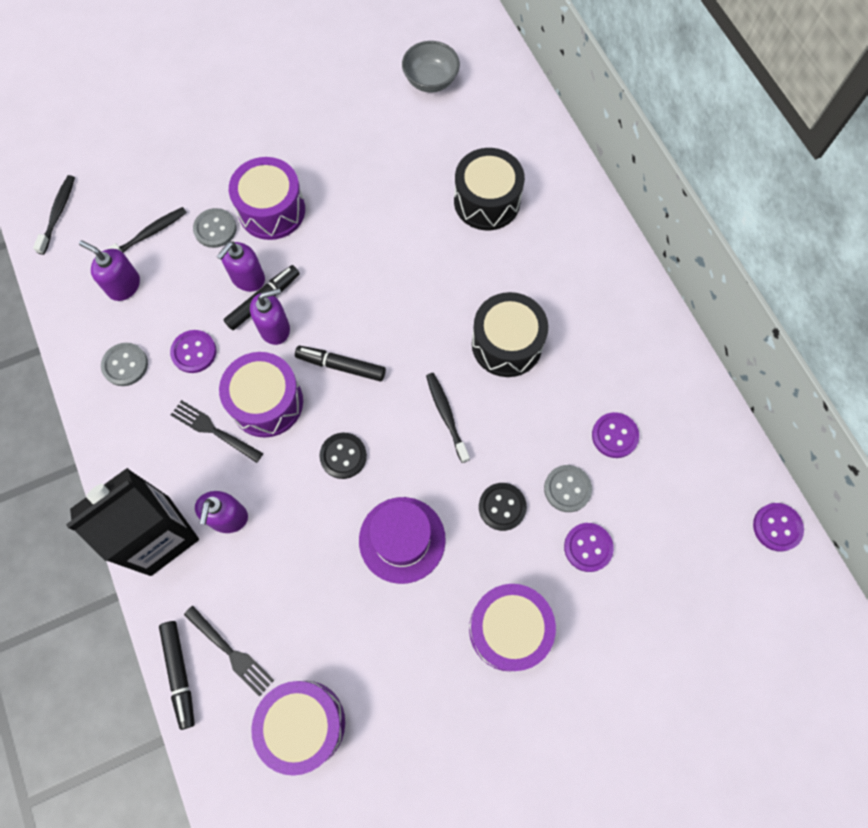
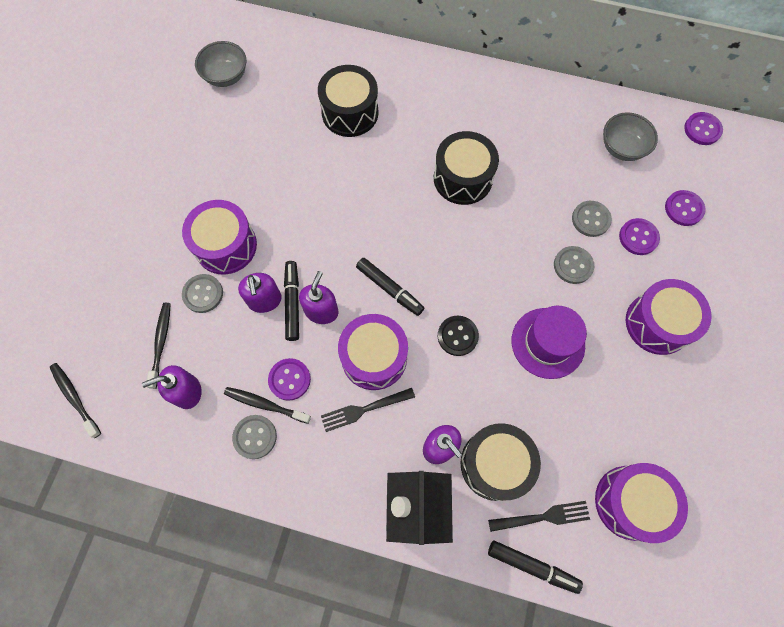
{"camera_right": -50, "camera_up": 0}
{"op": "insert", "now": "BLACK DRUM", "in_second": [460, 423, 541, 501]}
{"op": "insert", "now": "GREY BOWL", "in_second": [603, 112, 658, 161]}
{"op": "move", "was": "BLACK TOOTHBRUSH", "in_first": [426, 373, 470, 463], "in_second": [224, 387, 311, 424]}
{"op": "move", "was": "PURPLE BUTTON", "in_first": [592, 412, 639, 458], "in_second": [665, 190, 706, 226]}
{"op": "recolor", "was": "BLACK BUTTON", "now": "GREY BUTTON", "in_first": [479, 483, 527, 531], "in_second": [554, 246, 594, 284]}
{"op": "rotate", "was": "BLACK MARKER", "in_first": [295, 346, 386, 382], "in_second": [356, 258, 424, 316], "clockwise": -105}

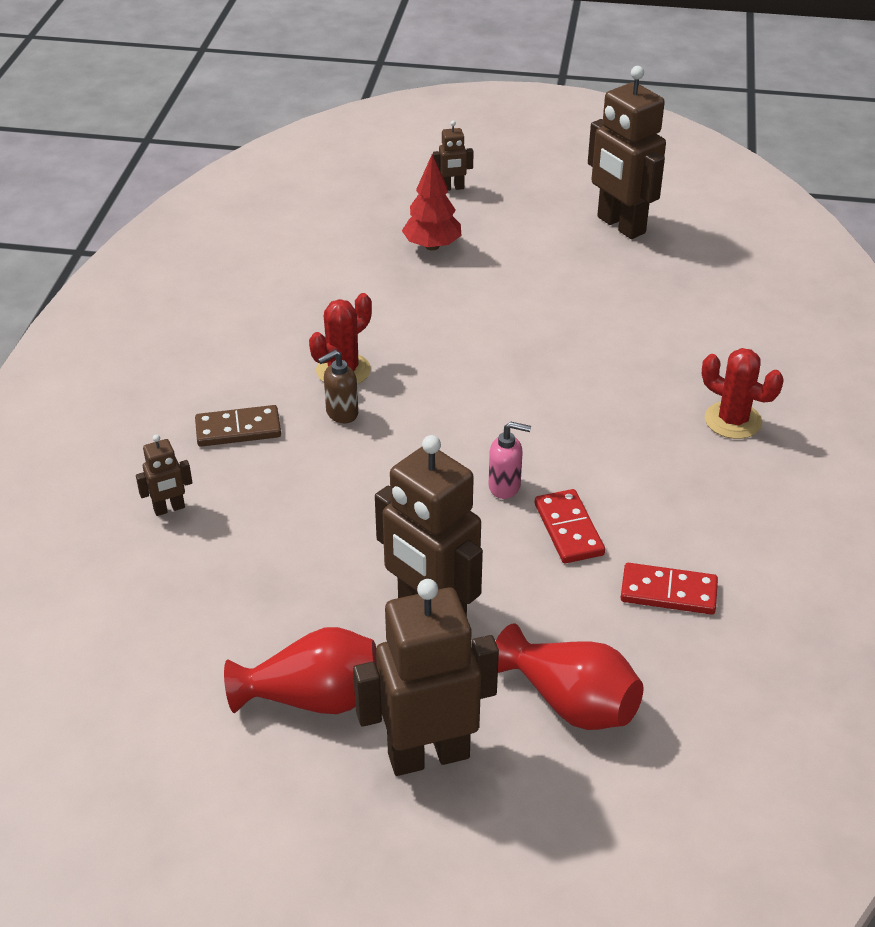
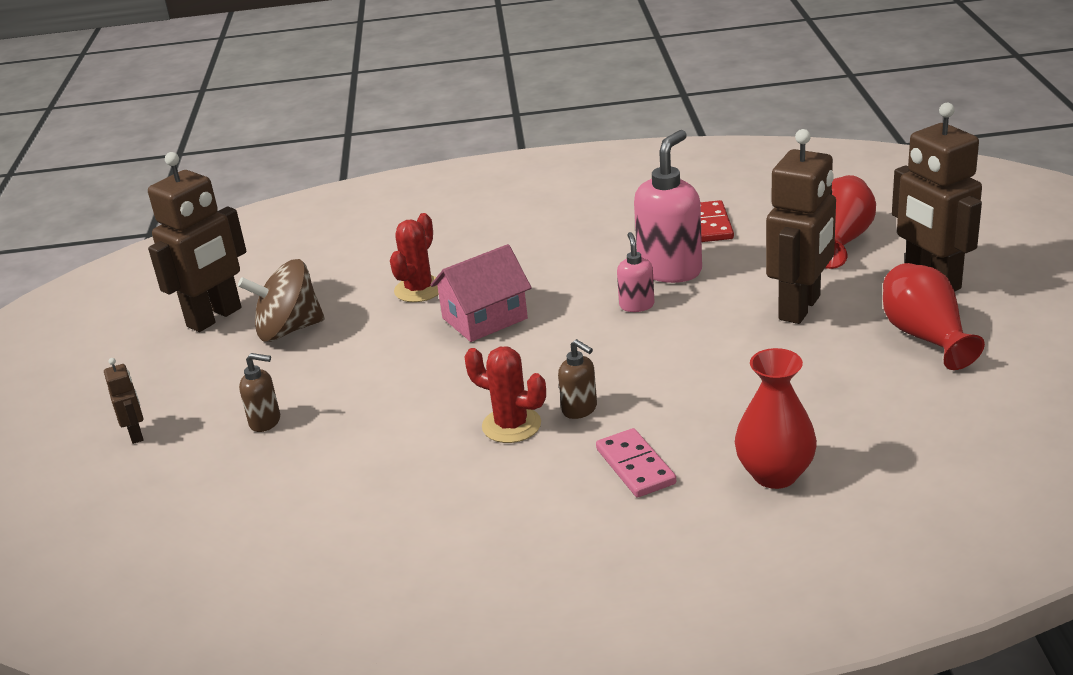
{"camera_right": -100, "camera_up": -10}
{"op": "insert", "now": "BROWN SPINNING TOP", "in_second": [238, 259, 325, 342]}
{"op": "insert", "now": "PINK HOUSE", "in_second": [430, 244, 532, 342]}
{"op": "move", "was": "RED CACTUS", "in_first": [702, 348, 784, 439], "in_second": [390, 213, 439, 302]}
{"op": "replace", "was": "BROWN ROBOT", "now": "RED VASE", "in_first": [136, 435, 192, 516], "in_second": [735, 348, 817, 489]}
{"op": "replace", "was": "RED TREE", "now": "BROWN SOAP DISPENSER", "in_first": [402, 155, 461, 250], "in_second": [239, 353, 280, 432]}
{"op": "replace", "was": "RED DOMINO", "now": "PINK SOAP DISPENSER", "in_first": [535, 489, 605, 563], "in_second": [634, 130, 702, 283]}
{"op": "recolor", "was": "BROWN DOMINO", "now": "PINK DOMINO", "in_first": [195, 405, 281, 447], "in_second": [596, 428, 676, 497]}

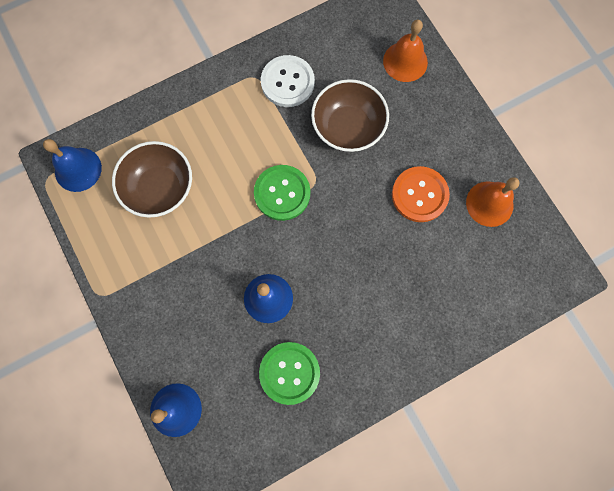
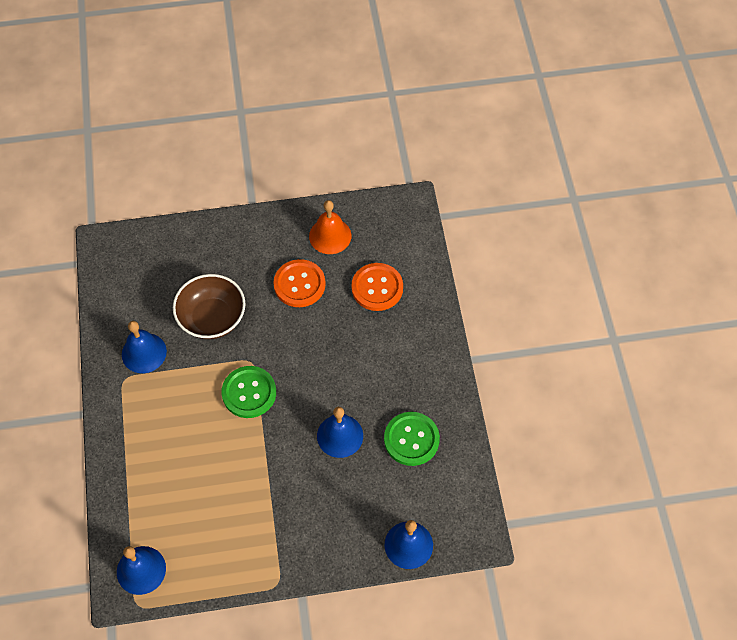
{"camera_right": -70, "camera_up": -15}
{"op": "delete", "was": "BROWN BOWL", "in_first": [112, 141, 192, 218]}
{"op": "delete", "was": "ORANGE BELL", "in_first": [383, 19, 428, 82]}
{"op": "insert", "now": "ORANGE BUTTON", "in_second": [351, 263, 403, 311]}
{"op": "replace", "was": "WHITE BUTTON", "now": "BLUE BELL", "in_first": [261, 55, 315, 107], "in_second": [122, 321, 167, 373]}

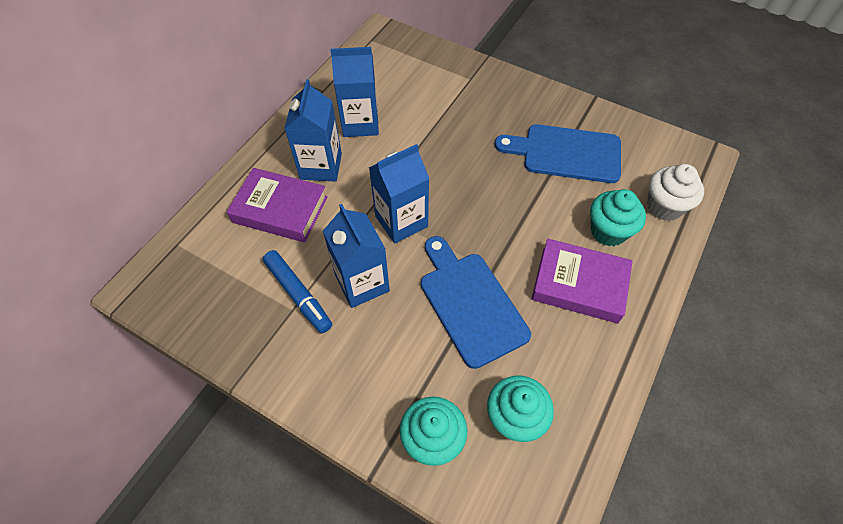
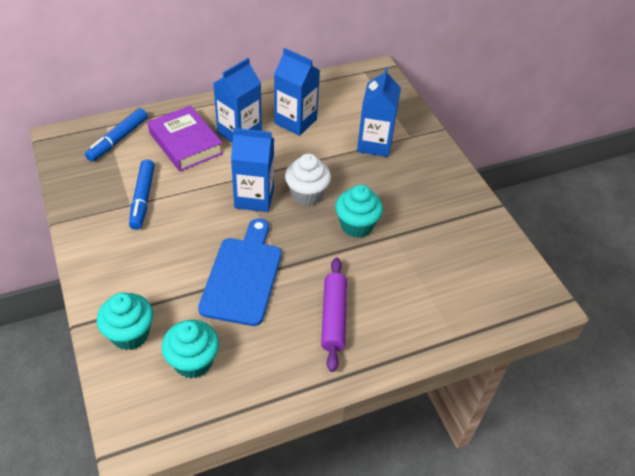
{"camera_right": 35, "camera_up": -10}
{"op": "delete", "was": "BLUE CUTTING BOARD", "in_first": [495, 124, 621, 183]}
{"op": "insert", "now": "BLUE MARKER", "in_second": [85, 108, 148, 162]}
{"op": "move", "was": "BLUE CARTON", "in_first": [323, 204, 390, 308], "in_second": [357, 67, 401, 157]}
{"op": "move", "was": "TURQUOISE CUPCAKE", "in_first": [590, 189, 646, 246], "in_second": [335, 185, 383, 238]}
{"op": "move", "was": "WHITE CUPCAKE", "in_first": [647, 164, 704, 221], "in_second": [285, 154, 331, 206]}
{"op": "replace", "was": "PURPLE BOOK", "now": "PURPLE ROLLING PIN", "in_first": [532, 239, 633, 323], "in_second": [321, 258, 347, 372]}

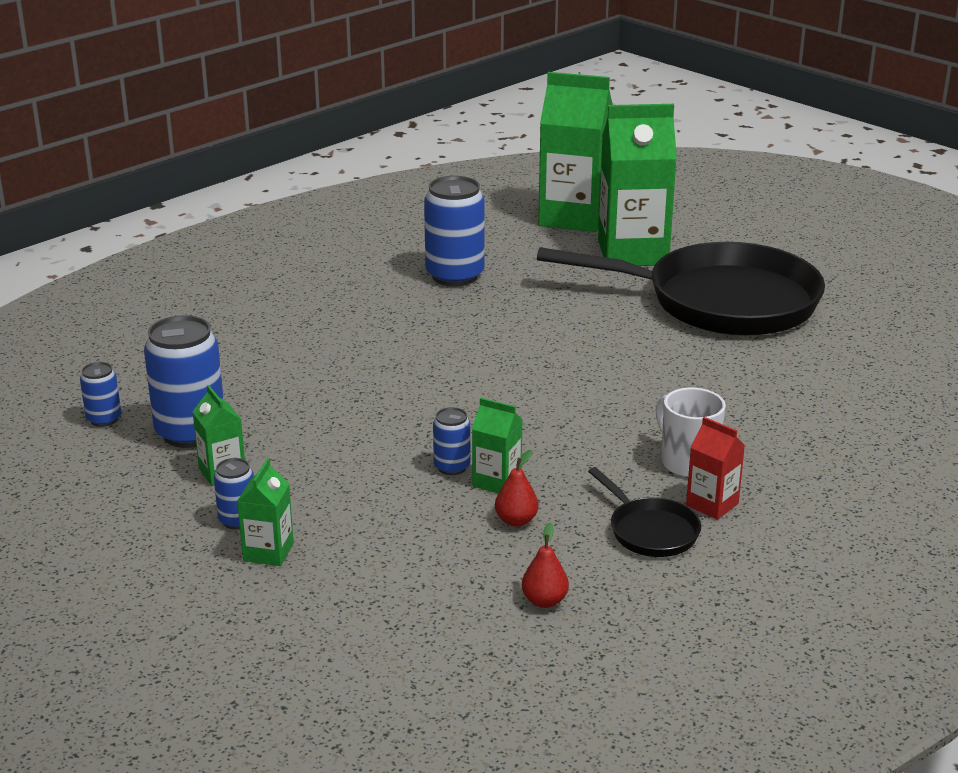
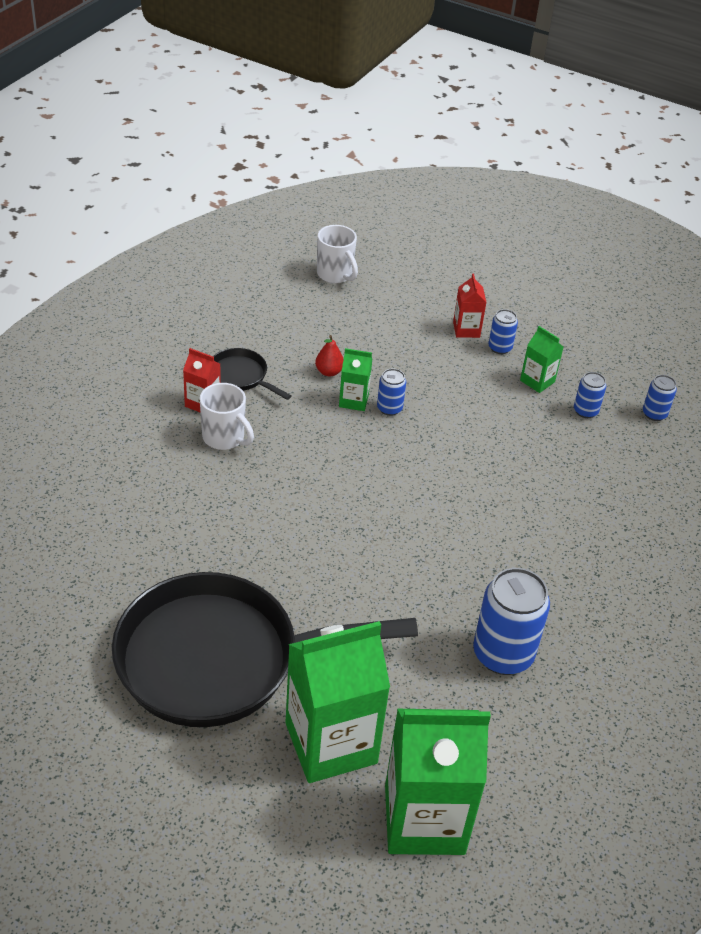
{"camera_right": 160, "camera_up": 15}
{"op": "delete", "was": "RED PEAR", "in_first": [522, 523, 569, 608]}
{"op": "insert", "now": "WHITE MUG", "in_second": [317, 225, 358, 283]}
{"op": "recolor", "was": "GREEN CARTON", "now": "RED CARTON", "in_first": [237, 458, 294, 566], "in_second": [453, 273, 487, 338]}
{"op": "resize", "was": "BLUE CAN", "in_first": [144, 315, 224, 448], "in_second": [574, 372, 606, 418], "ratio": 0.5}

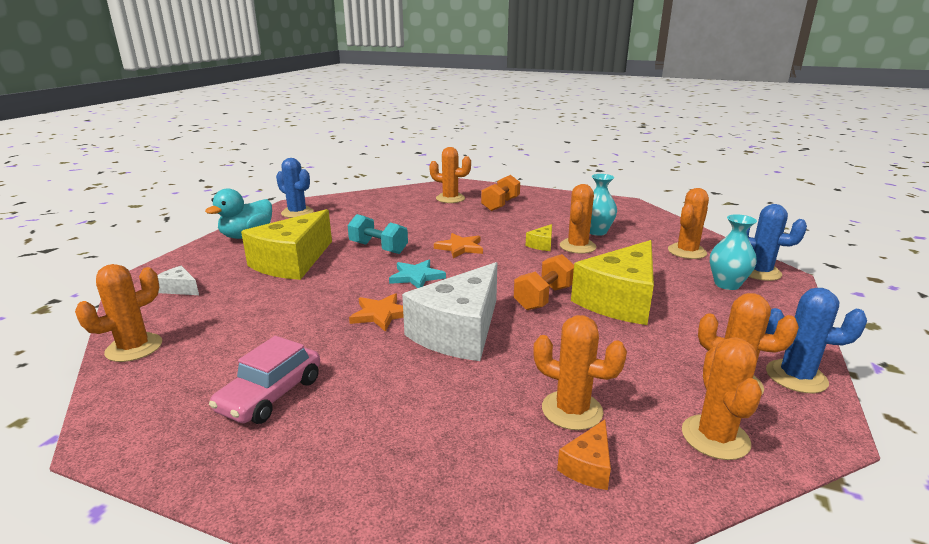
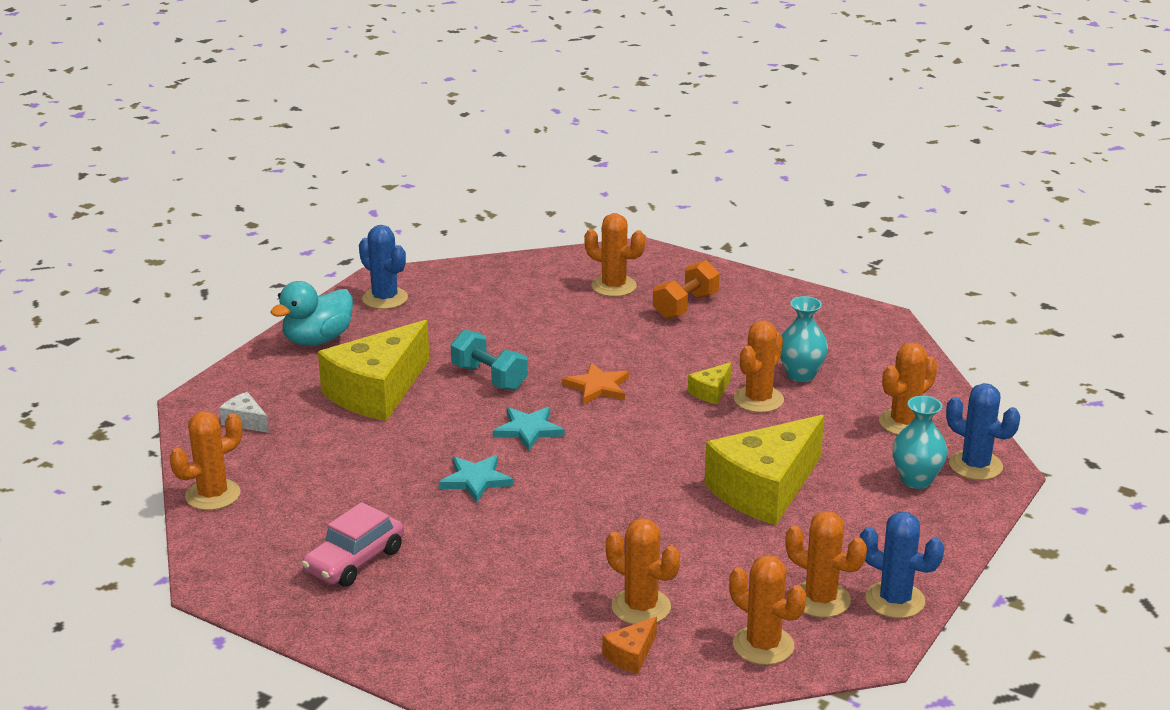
{"camera_right": 10, "camera_up": 5}
{"op": "delete", "was": "WHITE CHEESE", "in_first": [402, 262, 497, 361]}
{"op": "delete", "was": "ORANGE DUMBBELL", "in_first": [514, 254, 574, 310]}
{"op": "recolor", "was": "ORANGE STAR", "now": "TURQUOISE STAR", "in_first": [349, 293, 404, 332], "in_second": [439, 455, 514, 503]}
{"op": "rotate", "was": "ORANGE CACTUS", "in_first": [682, 337, 762, 460], "in_second": [729, 555, 806, 665], "clockwise": -60}

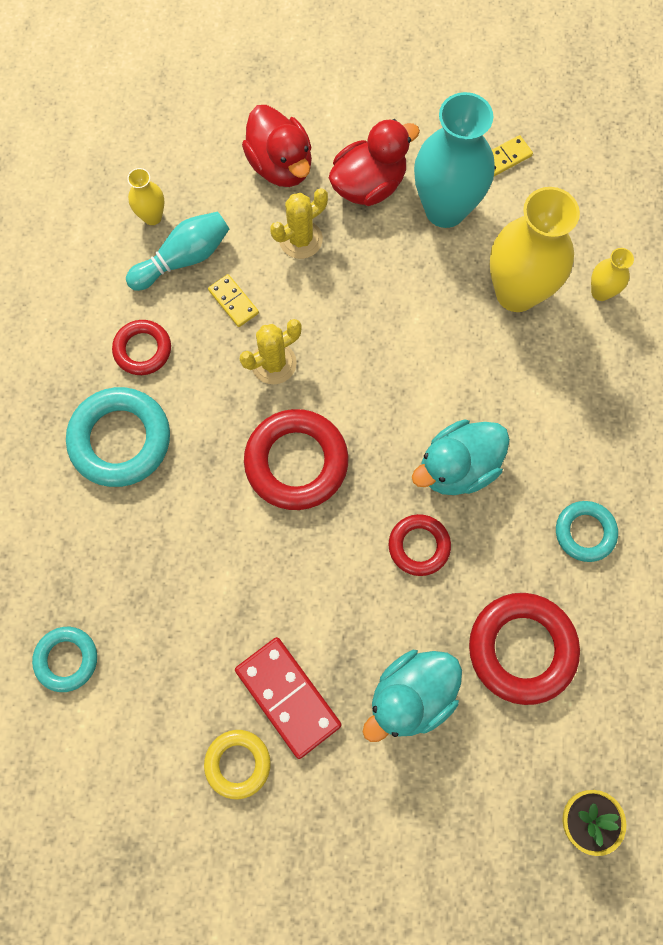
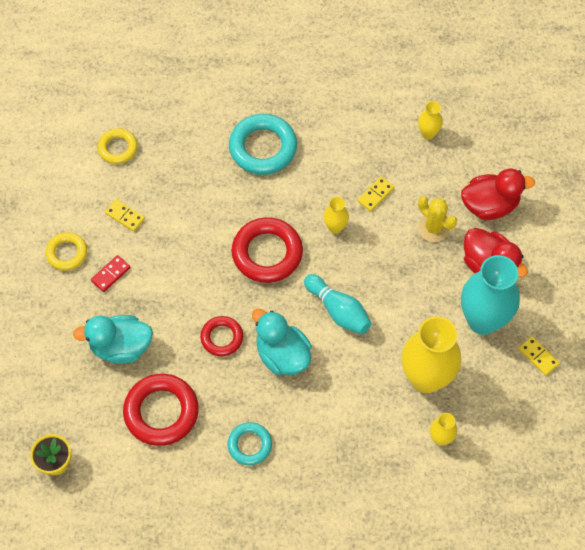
{"camera_right": 80, "camera_up": -10}
{"op": "delete", "was": "RED RING", "in_first": [112, 320, 171, 375]}
{"op": "insert", "now": "YELLOW DOMINO", "in_second": [105, 199, 145, 232]}
{"op": "move", "was": "TURQUOISE BOWLING PIN", "in_first": [126, 211, 229, 291], "in_second": [304, 274, 372, 334]}
{"op": "replace", "was": "YELLOW CACTUS", "now": "YELLOW VASE", "in_first": [240, 319, 302, 384], "in_second": [324, 197, 349, 234]}
{"op": "recolor", "was": "TURQUOISE RING", "now": "YELLOW RING", "in_first": [32, 627, 97, 692], "in_second": [98, 128, 138, 164]}
{"op": "rotate", "was": "RED DUCK", "in_first": [242, 105, 312, 187], "in_second": [461, 169, 535, 220], "clockwise": -150}
{"op": "rotate", "was": "TURQUOISE DUCK", "in_first": [363, 650, 462, 742], "in_second": [73, 315, 153, 364], "clockwise": -45}
{"op": "resize", "was": "RED DOMINO", "in_first": [235, 637, 342, 759], "in_second": [91, 255, 131, 292], "ratio": 0.54}

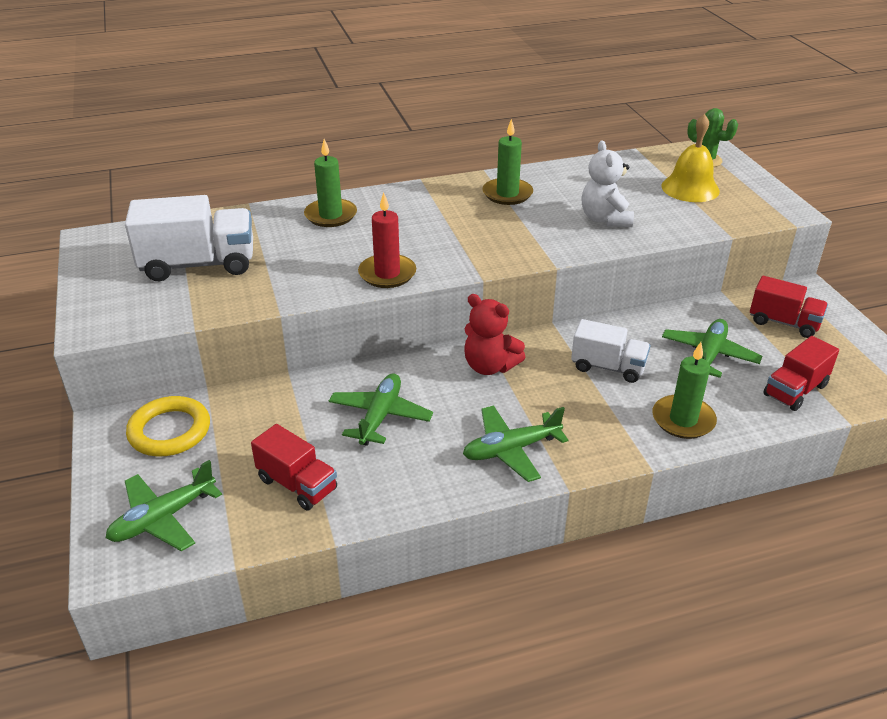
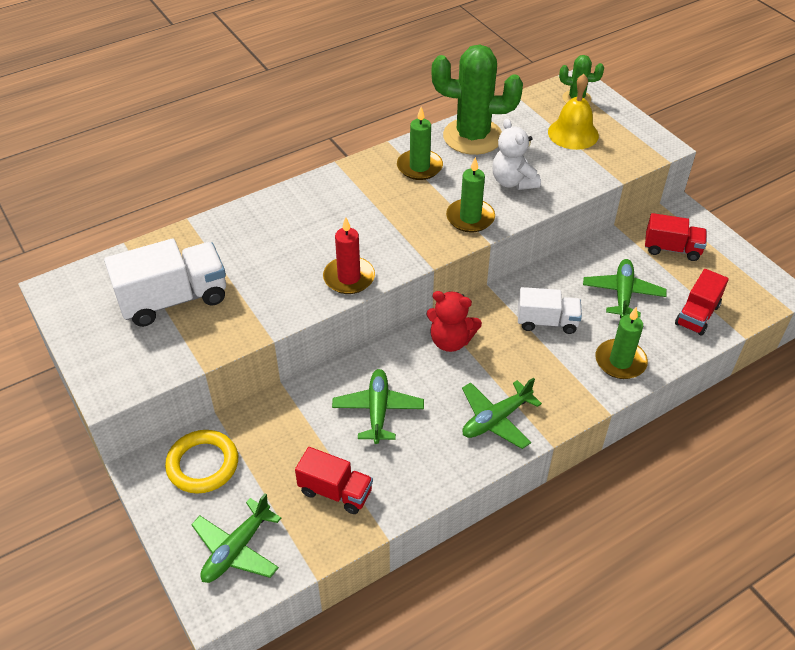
{"camera_right": -15, "camera_up": 10}
{"op": "insert", "now": "GREEN CACTUS", "in_second": [432, 45, 523, 155]}
{"op": "move", "was": "GREEN CANDLE", "in_first": [304, 139, 357, 227], "in_second": [446, 157, 495, 232]}

